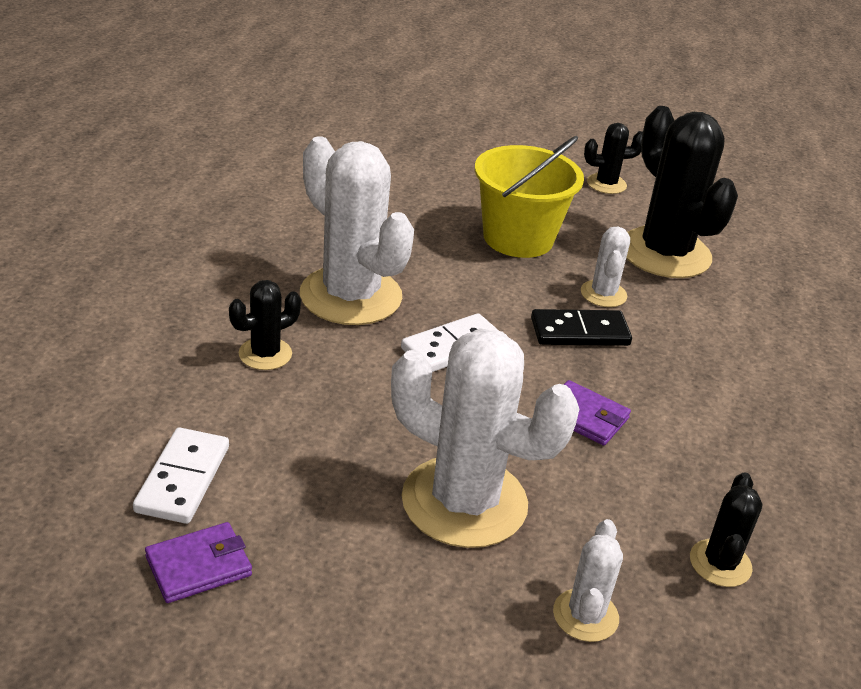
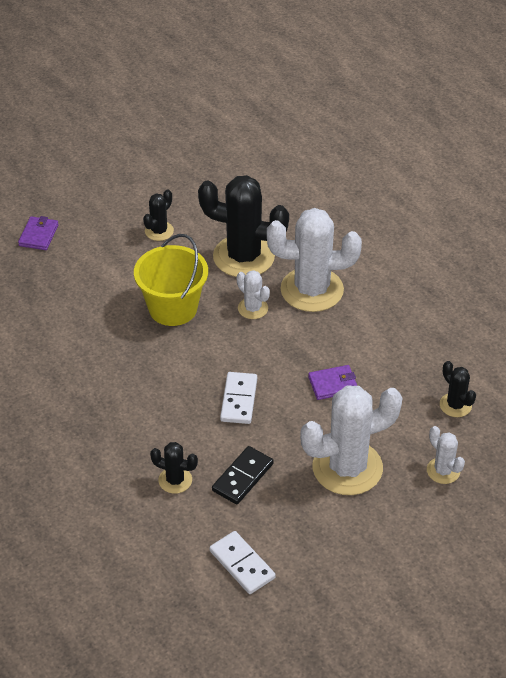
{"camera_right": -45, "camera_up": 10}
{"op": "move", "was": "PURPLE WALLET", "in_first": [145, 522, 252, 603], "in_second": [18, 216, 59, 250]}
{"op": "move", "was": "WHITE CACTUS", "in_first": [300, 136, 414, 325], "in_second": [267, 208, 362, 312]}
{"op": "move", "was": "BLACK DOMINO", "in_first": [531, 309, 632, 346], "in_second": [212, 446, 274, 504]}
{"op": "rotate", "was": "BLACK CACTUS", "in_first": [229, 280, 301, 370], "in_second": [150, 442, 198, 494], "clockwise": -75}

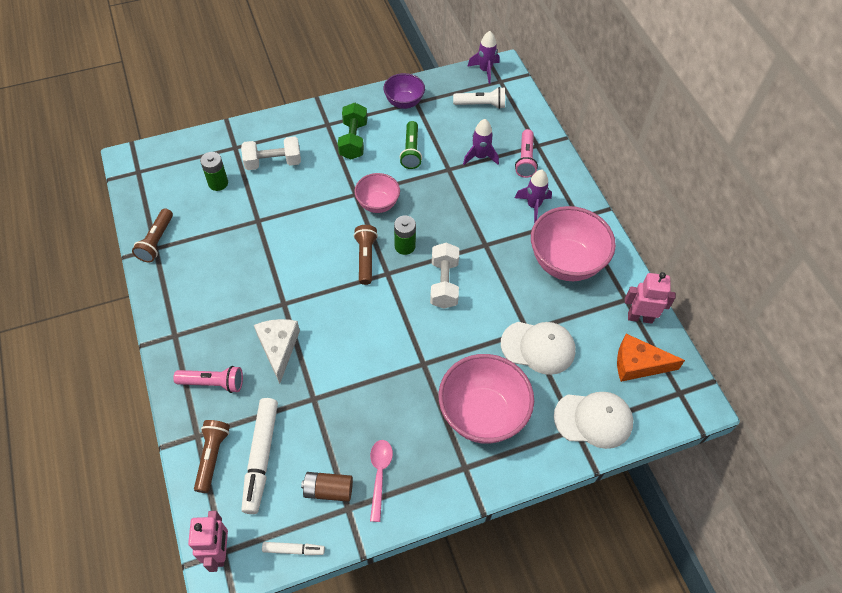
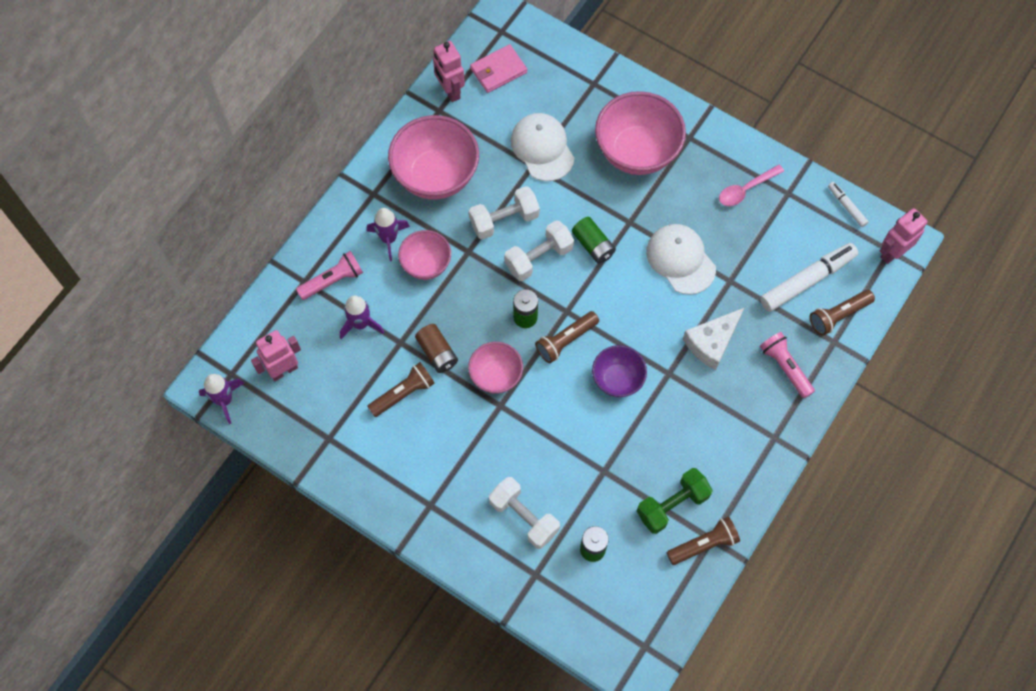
{"camera_right": -125, "camera_up": 10}
{"op": "insert", "now": "PINK BOWL", "in_second": [398, 230, 451, 280]}
{"op": "insert", "now": "WHITE DUMBBELL", "in_second": [469, 186, 540, 240]}
{"op": "insert", "now": "GREEN BATTERY", "in_second": [572, 217, 616, 264]}
{"op": "move", "was": "BROWN BATTERY", "in_first": [301, 472, 353, 502], "in_second": [415, 324, 458, 373]}
{"op": "move", "was": "GREEN DUMBBELL", "in_first": [338, 103, 367, 160], "in_second": [637, 468, 713, 534]}
{"op": "move", "was": "PURPLE BOWL", "in_first": [383, 73, 425, 109], "in_second": [592, 345, 647, 397]}
{"op": "move", "was": "WHITE CAP", "in_first": [554, 392, 633, 449], "in_second": [646, 224, 716, 295]}
{"op": "replace", "was": "WHITE FLASHLIGHT", "now": "PINK ROBOT", "in_first": [453, 87, 505, 109], "in_second": [251, 330, 301, 381]}
{"op": "replace", "was": "ORANGE CHEESE", "now": "PINK WALLET", "in_first": [617, 334, 685, 382], "in_second": [470, 44, 527, 93]}
{"op": "recolor", "was": "GREEN FLASHLIGHT", "now": "BROWN FLASHLIGHT", "in_first": [400, 121, 422, 169], "in_second": [367, 362, 435, 417]}

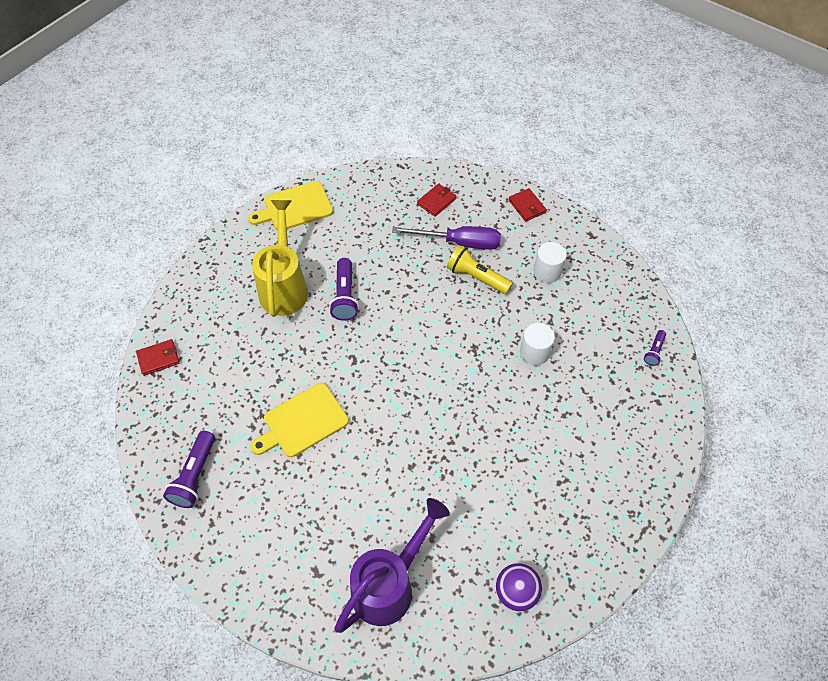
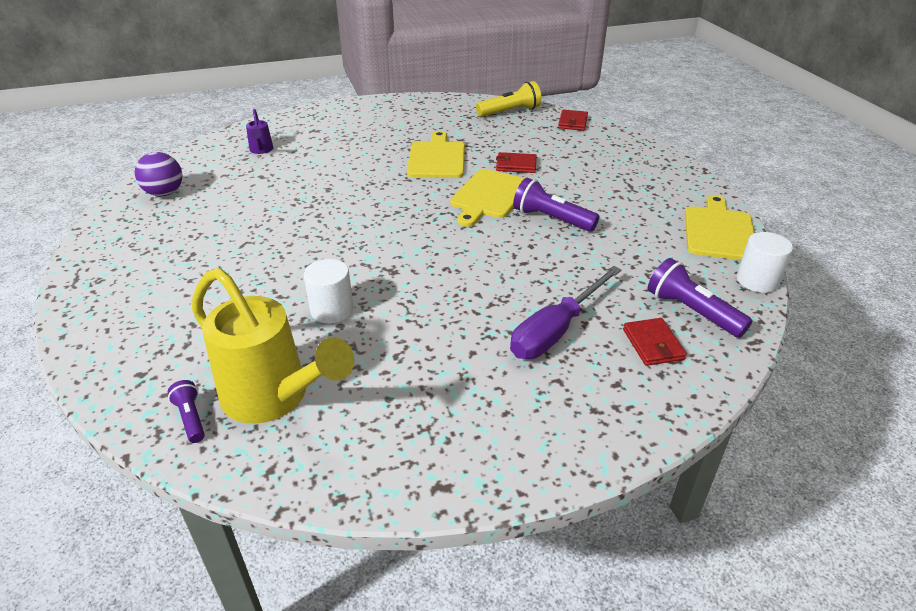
{"camera_right": 125, "camera_up": -20}
{"op": "insert", "now": "YELLOW CUTTING BOARD", "in_second": [450, 169, 525, 227]}
{"op": "move", "was": "PURPLE FLASHLIGHT", "in_first": [163, 431, 215, 508], "in_second": [648, 258, 752, 338]}
{"op": "move", "was": "YELLOW WATERING CAN", "in_first": [252, 200, 308, 317], "in_second": [192, 268, 354, 424]}
{"op": "move", "was": "YELLOW FLASHLIGHT", "in_first": [447, 245, 513, 294], "in_second": [476, 81, 542, 117]}
{"op": "move", "was": "RED WALLET", "in_first": [508, 188, 547, 222], "in_second": [496, 152, 537, 173]}
{"op": "move", "was": "WHITE CYLINDER", "in_first": [534, 242, 567, 283], "in_second": [737, 232, 793, 293]}
{"op": "resize", "was": "PURPLE WATERING CAN", "in_first": [334, 498, 450, 633], "in_second": [246, 109, 274, 154], "ratio": 0.45}

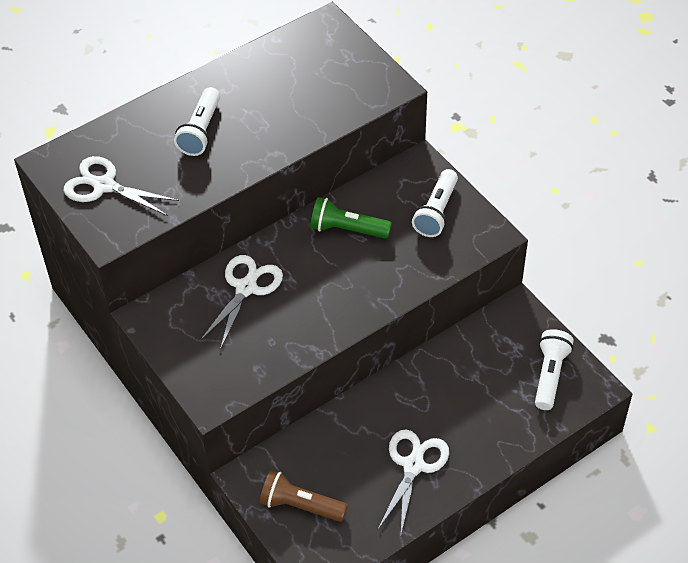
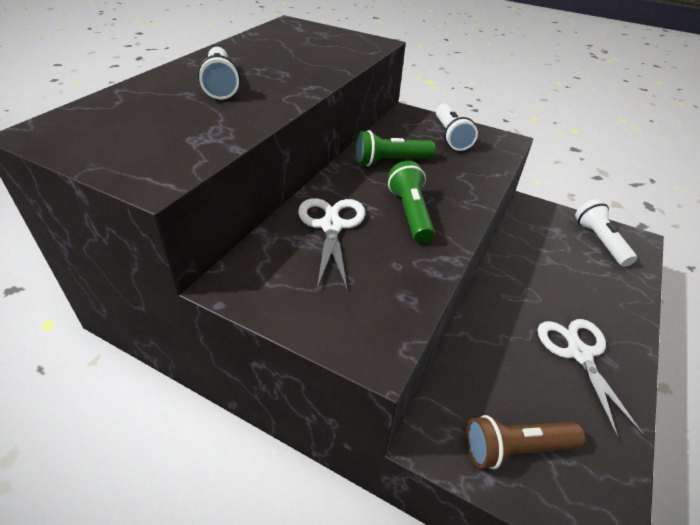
{"camera_right": -30, "camera_up": -10}
{"op": "delete", "was": "WHITE SCISSORS", "in_first": [63, 156, 179, 216]}
{"op": "insert", "now": "GREEN FLASHLIGHT", "in_second": [388, 161, 435, 243]}

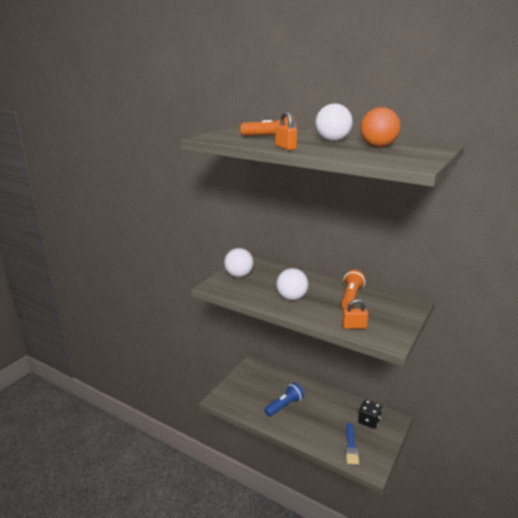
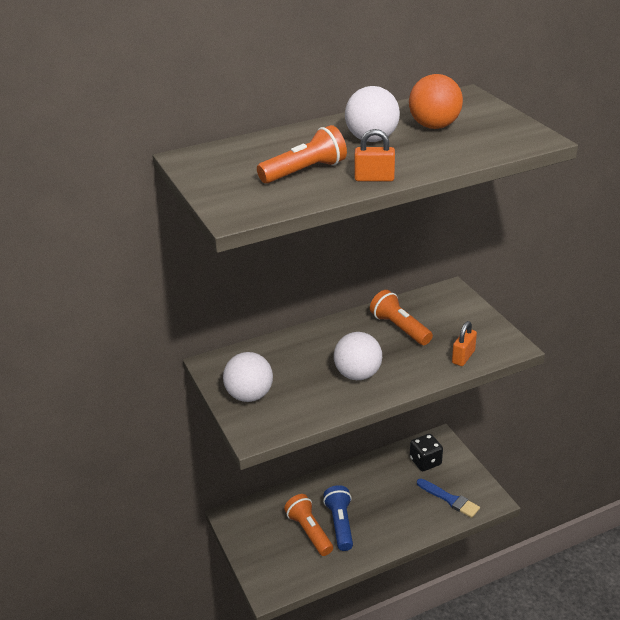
{"camera_right": -55, "camera_up": 10}
{"op": "insert", "now": "ORANGE FLASHLIGHT", "in_second": [284, 494, 333, 556]}

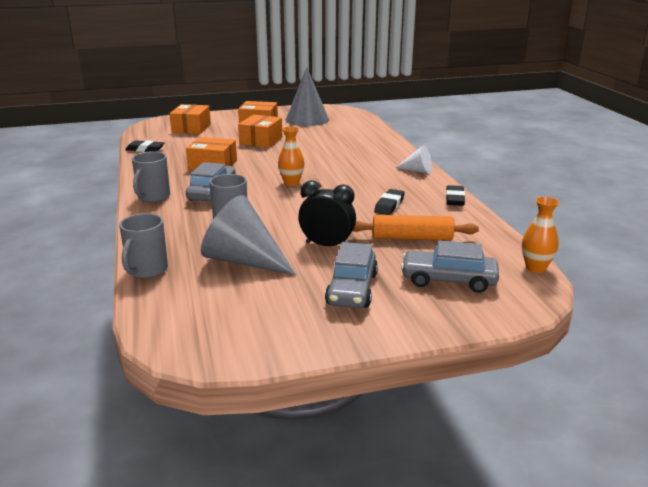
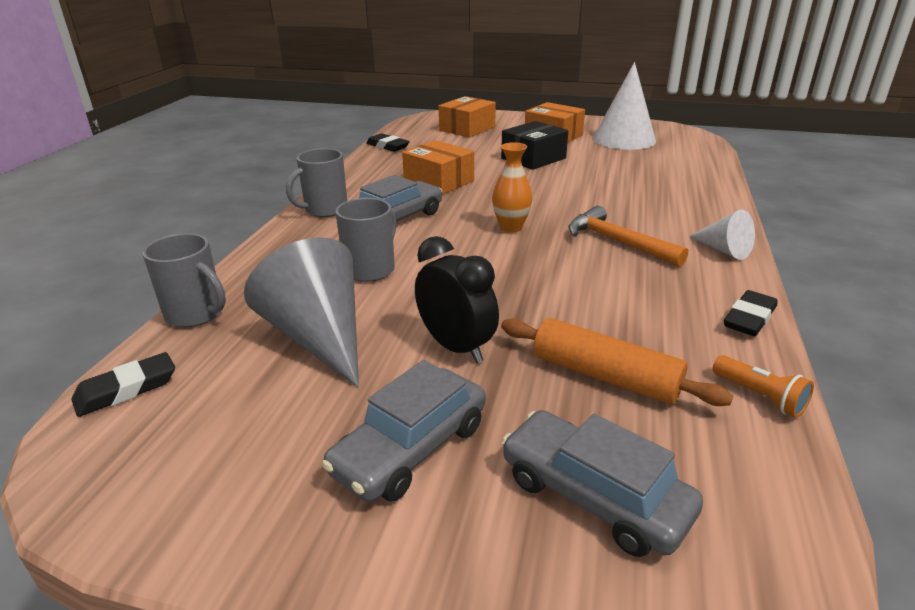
{"camera_right": 30, "camera_up": 5}
{"op": "delete", "was": "ORANGE VASE", "in_first": [522, 197, 559, 273]}
{"op": "insert", "now": "ORANGE HAMMER", "in_second": [569, 206, 688, 267]}
{"op": "insert", "now": "ORANGE FLASHLIGHT", "in_second": [713, 355, 814, 418]}
{"op": "move", "was": "BLACK ERASER", "in_first": [374, 189, 405, 215], "in_second": [71, 352, 175, 417]}
{"op": "recolor", "was": "ORANGE BOX", "now": "BLACK BOX", "in_first": [238, 115, 282, 148], "in_second": [501, 121, 568, 170]}
{"op": "recolor", "was": "GREY CONE", "now": "WHITE CONE", "in_first": [286, 67, 329, 126], "in_second": [593, 62, 656, 150]}
{"op": "rotate", "was": "GREY MUG", "in_first": [119, 213, 168, 278], "in_second": [142, 233, 226, 327], "clockwise": -105}

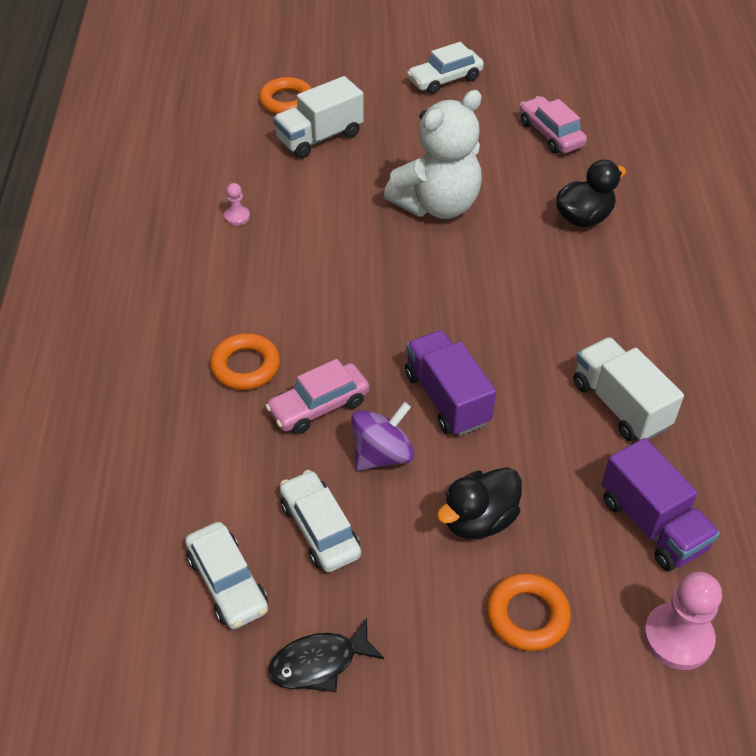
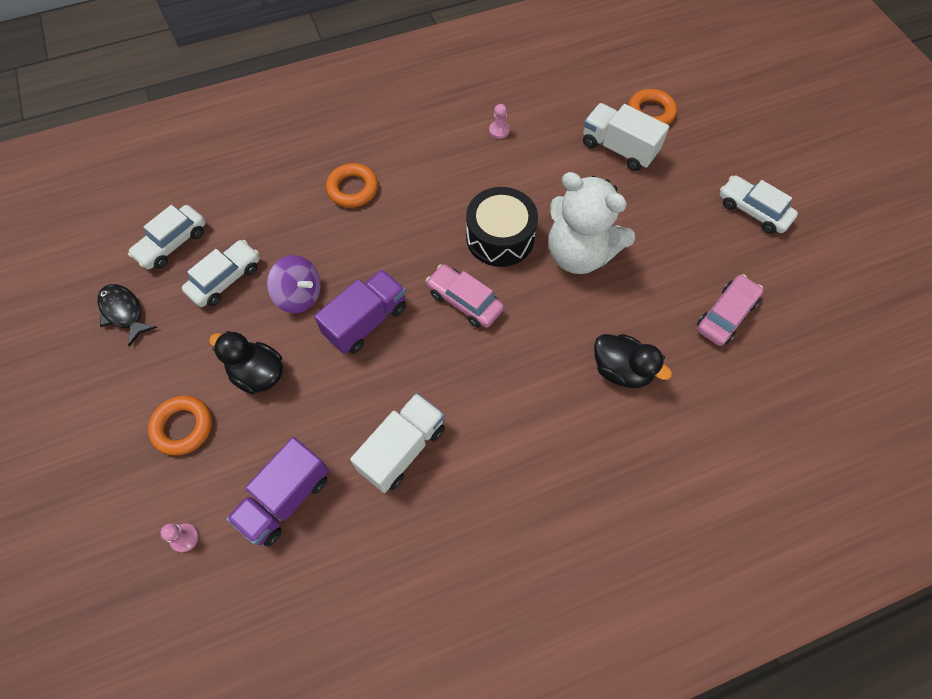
{"camera_right": 70, "camera_up": 15}
{"op": "insert", "now": "BLACK DRUM", "in_second": [466, 187, 538, 267]}
{"op": "move", "was": "PINK CAR", "in_first": [265, 359, 369, 434], "in_second": [426, 264, 504, 328]}
{"op": "resize", "was": "PINK PAWN", "in_first": [644, 571, 722, 670], "in_second": [160, 523, 199, 552], "ratio": 0.51}

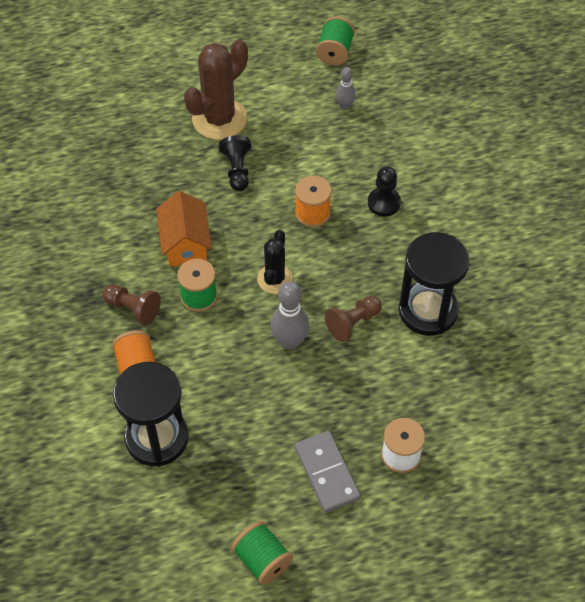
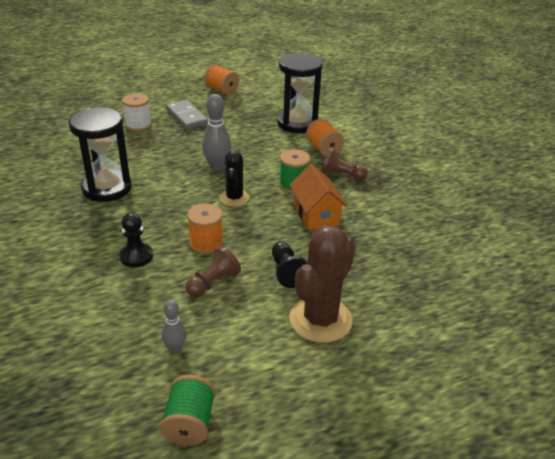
{"camera_right": 170, "camera_up": -20}
{"op": "move", "was": "BROWN PAWN", "in_first": [325, 295, 382, 342], "in_second": [185, 246, 241, 297]}
{"op": "recolor", "was": "GREEN SPOOL", "now": "ORANGE SPOOL", "in_first": [231, 521, 293, 585], "in_second": [204, 64, 239, 95]}

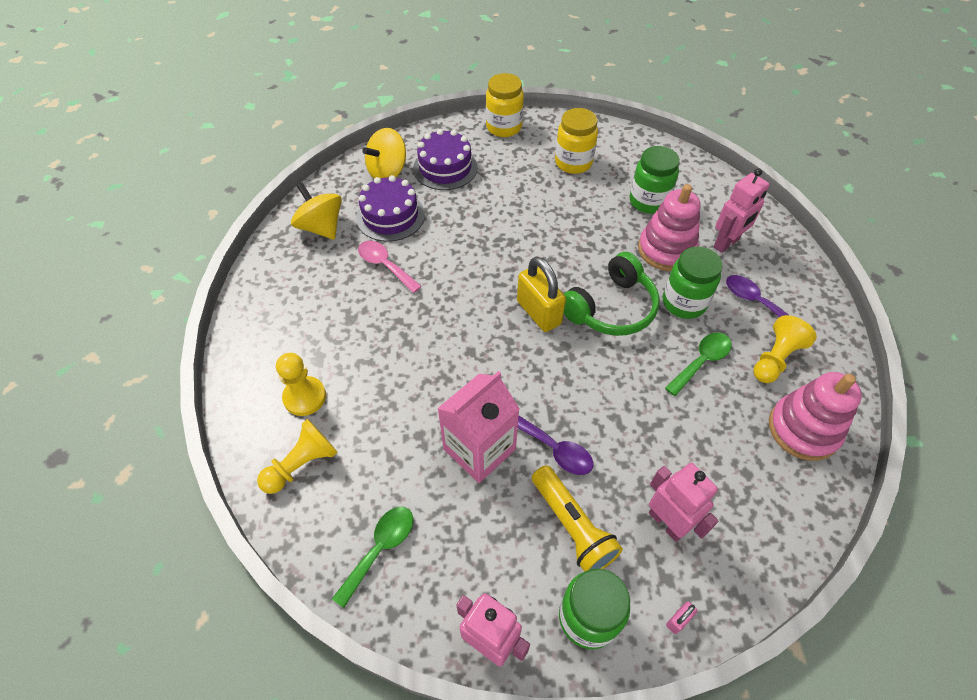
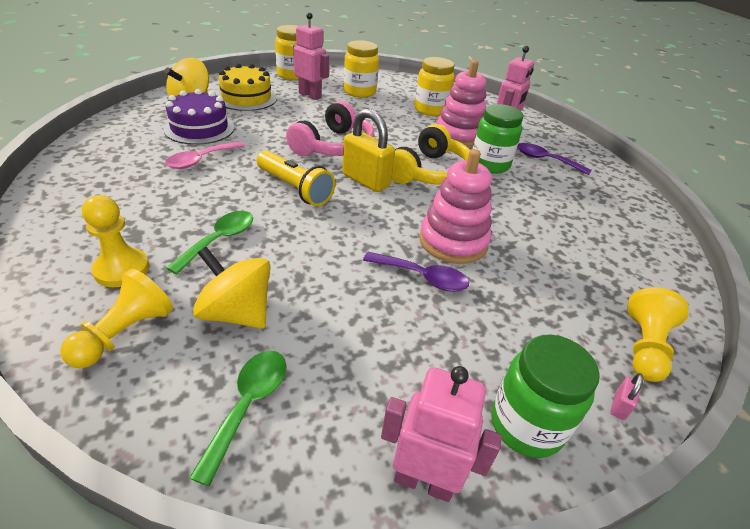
{"camera_right": -20, "camera_up": -15}
{"op": "delete", "was": "PINK CARTON", "in_first": [437, 371, 520, 483]}
{"op": "insert", "now": "PINK HEADPHONES", "in_second": [286, 101, 375, 156]}
{"op": "move", "was": "YELLOW SPINNING TOP", "in_first": [291, 182, 342, 240], "in_second": [193, 247, 271, 329]}
{"op": "move", "was": "YELLOW FLASHLIGHT", "in_first": [532, 465, 623, 572], "in_second": [257, 150, 336, 206]}
{"op": "move", "was": "PINK ROBOT", "in_first": [649, 463, 719, 542], "in_second": [293, 13, 329, 100]}
{"op": "move", "was": "GREEN SPOON", "in_first": [665, 332, 732, 396], "in_second": [166, 211, 253, 275]}
{"op": "move", "was": "YELLOW PAWN", "in_first": [753, 315, 817, 383], "in_second": [627, 287, 688, 382]}
{"op": "move", "was": "PINK STACKING TOY", "in_first": [769, 372, 862, 461], "in_second": [419, 149, 492, 264]}
{"op": "recolor", "was": "PURPLE CAKE", "now": "YELLOW CAKE", "in_first": [413, 129, 478, 190], "in_second": [217, 64, 277, 111]}
{"op": "recolor", "was": "GREEN HEADPHONES", "now": "YELLOW HEADPHONES", "in_first": [564, 252, 660, 336], "in_second": [392, 124, 471, 185]}
{"op": "recolor", "was": "GREEN JAR", "now": "YELLOW JAR", "in_first": [630, 146, 680, 214], "in_second": [415, 57, 455, 116]}
{"op": "rotate", "was": "PINK SPOON", "in_first": [358, 241, 422, 293], "in_second": [165, 141, 245, 169], "clockwise": -75}

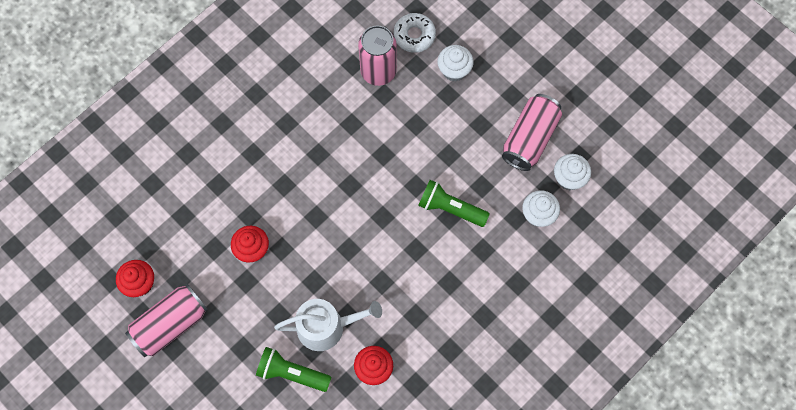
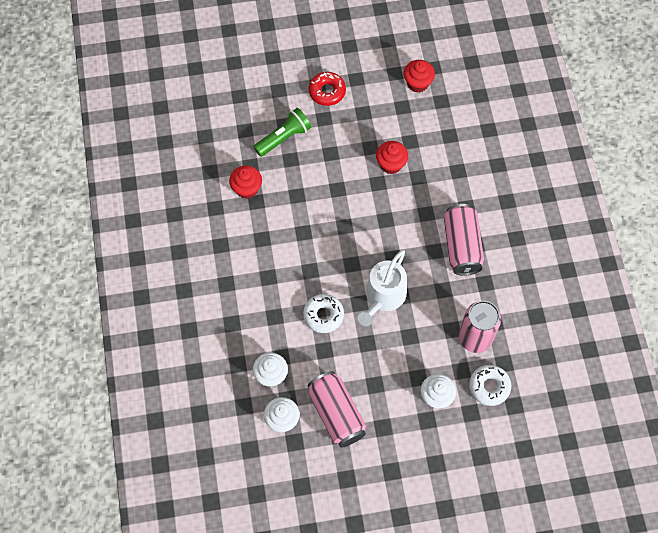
{"camera_right": 125, "camera_up": -5}
{"op": "insert", "now": "RED DONUT", "in_second": [309, 72, 346, 106]}
{"op": "move", "was": "PINK CAN", "in_first": [125, 284, 208, 357], "in_second": [444, 204, 484, 276]}
{"op": "move", "was": "WHITE WATERING CAN", "in_first": [274, 299, 382, 351], "in_second": [358, 250, 407, 326]}
{"op": "replace", "was": "GREEN FLASHLIGHT", "now": "WHITE DONUT", "in_first": [418, 180, 490, 227], "in_second": [303, 294, 344, 333]}

